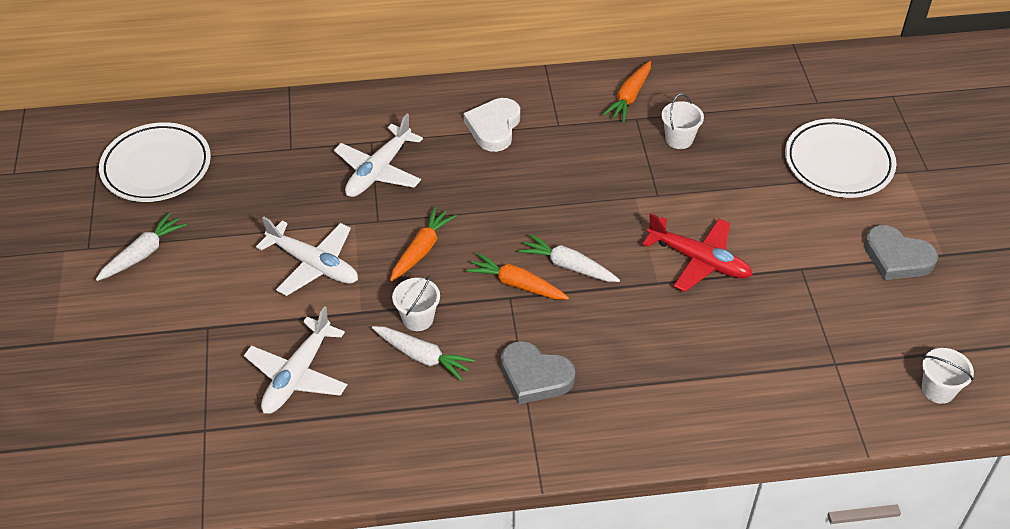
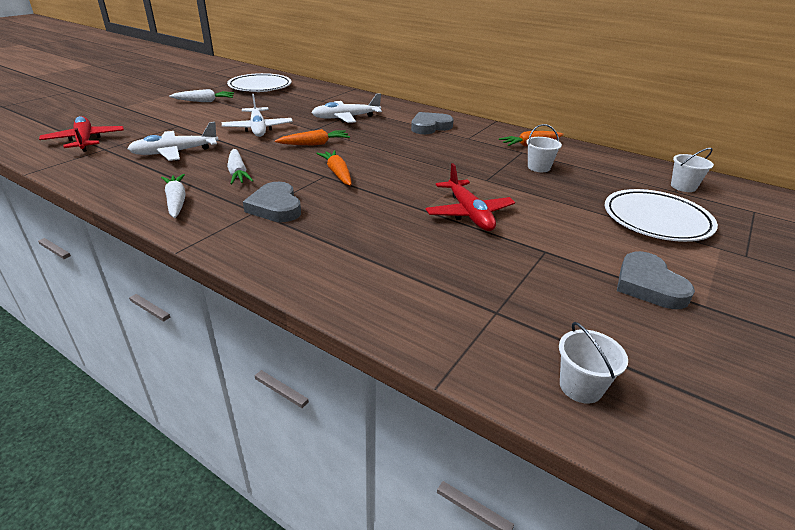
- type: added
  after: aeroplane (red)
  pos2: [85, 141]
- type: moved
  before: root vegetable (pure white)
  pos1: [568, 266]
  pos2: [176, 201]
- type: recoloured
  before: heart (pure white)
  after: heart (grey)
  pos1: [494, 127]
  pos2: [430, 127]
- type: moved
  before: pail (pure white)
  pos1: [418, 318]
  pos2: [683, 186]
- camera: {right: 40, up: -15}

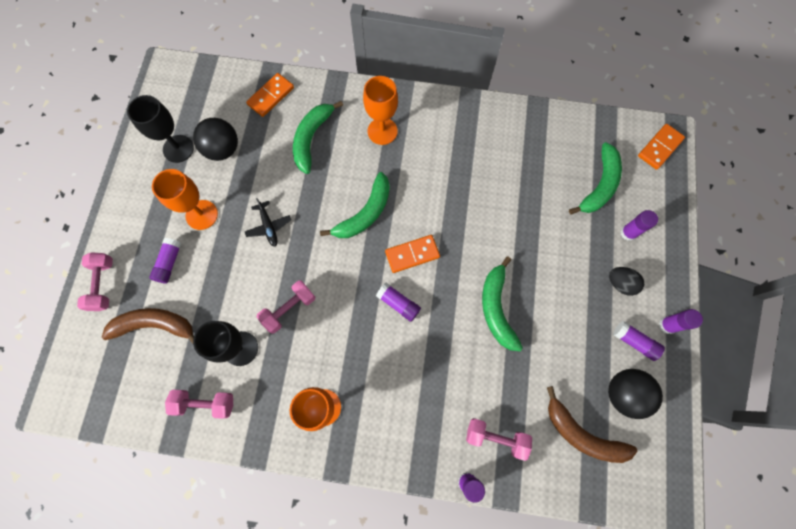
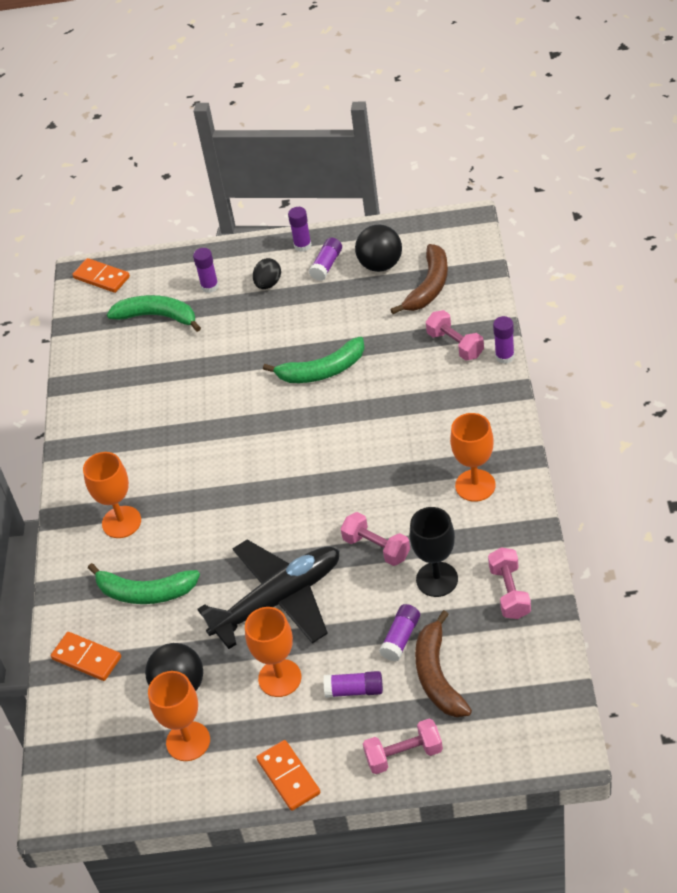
- type: recoloured
  before: wine glass (ebony)
  after: wine glass (orange-coloured)
  pos1: [178, 149]
  pos2: [188, 741]
- type: resized
  before: aeroplane (ebony)
  pos1: [269, 226]
  pos2: [278, 600]
  scale: 2.38
- type: moved
  before: domino (orange-coloured)
  pos1: [412, 254]
  pos2: [288, 777]
- type: moved
  before: stick of glue (royal purple)
  pos1: [398, 303]
  pos2: [401, 638]
- type: turned
  before: hand weight (rosy)
  pos1: [496, 437]
  pos2: [455, 345]
  turn: -45
- type: removed
  before: toy banana (green)
  pos1: [365, 213]
- camera: {right: -95, up: -25}

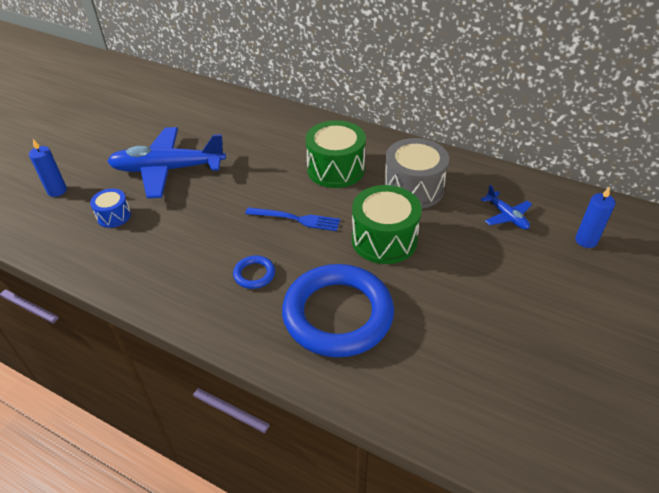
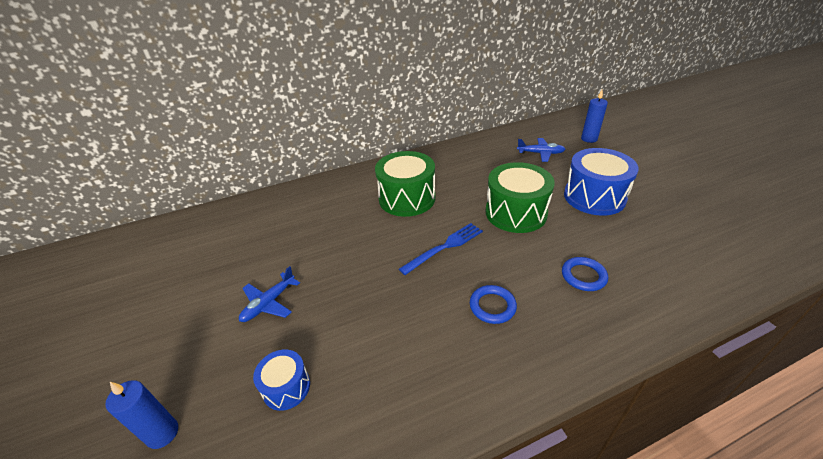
- type: resized
  before: aeroplane (blue)
  pos1: [167, 170]
  pos2: [269, 303]
  scale: 0.46
- type: resized
  before: torus (blue)
  pos1: [338, 314]
  pos2: [583, 276]
  scale: 0.41
- type: added
  after: toy drum (blue)
  pos2: [594, 197]
- type: removed
  before: toy drum (grey)
  pos1: [413, 188]
- camera: {right: -50, up: -5}

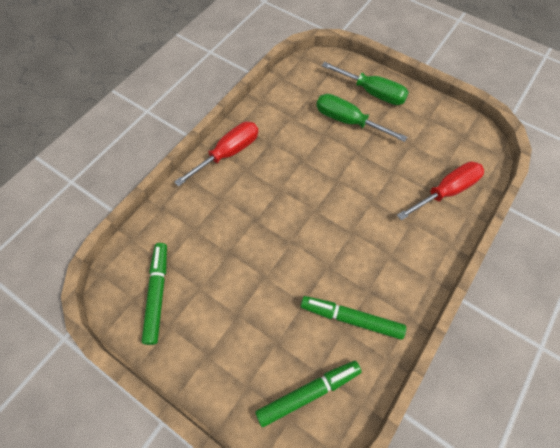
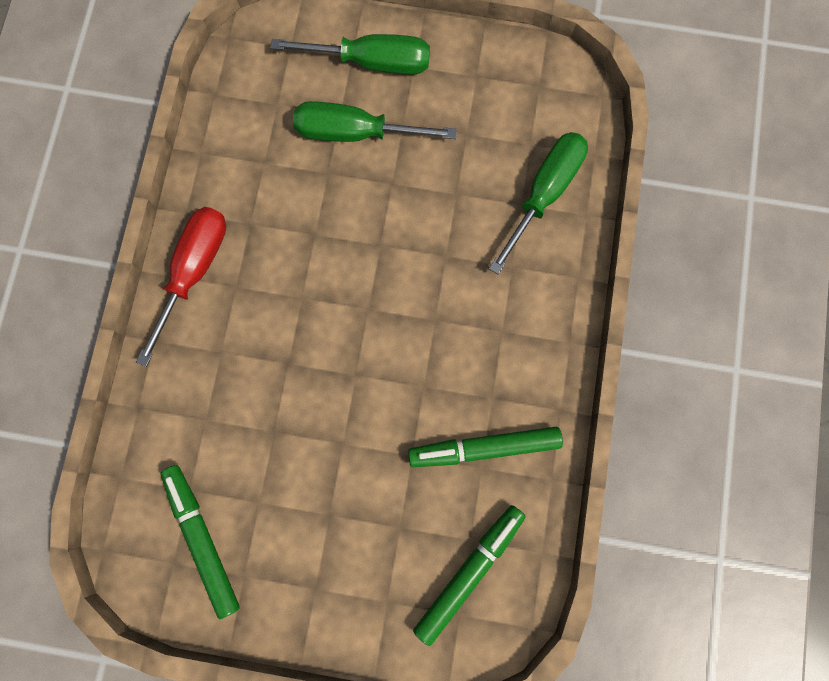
- type: recoloured
  before: flat screwdriver (red)
  after: flat screwdriver (green)
  pos1: [446, 191]
  pos2: [544, 194]
- camera: {right: -25, up: 15}

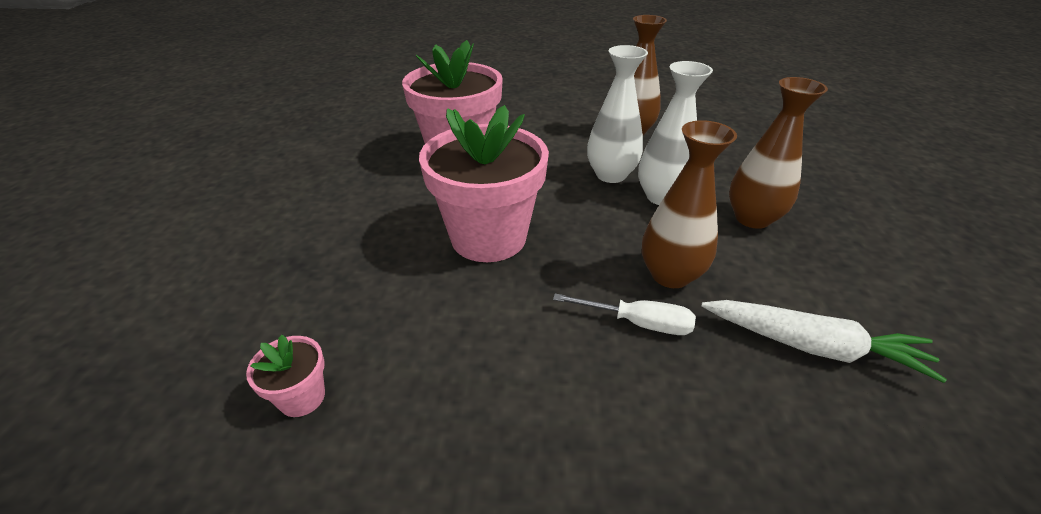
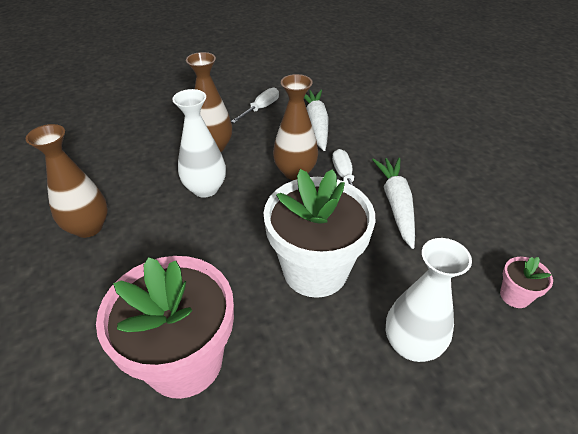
- type: added
  after: flat screwdriver (pure white)
  pos2: [261, 108]
- type: recoloured
  before: plant pot (rosy)
  after: plant pot (pure white)
  pos1: [488, 237]
  pos2: [315, 270]
- type: added
  after: root vegetable (pure white)
  pos2: [396, 205]
- type: moved
  before: flower vase (pure white)
  pos1: [611, 175]
  pos2: [411, 344]
- camera: {right: -115, up: 5}

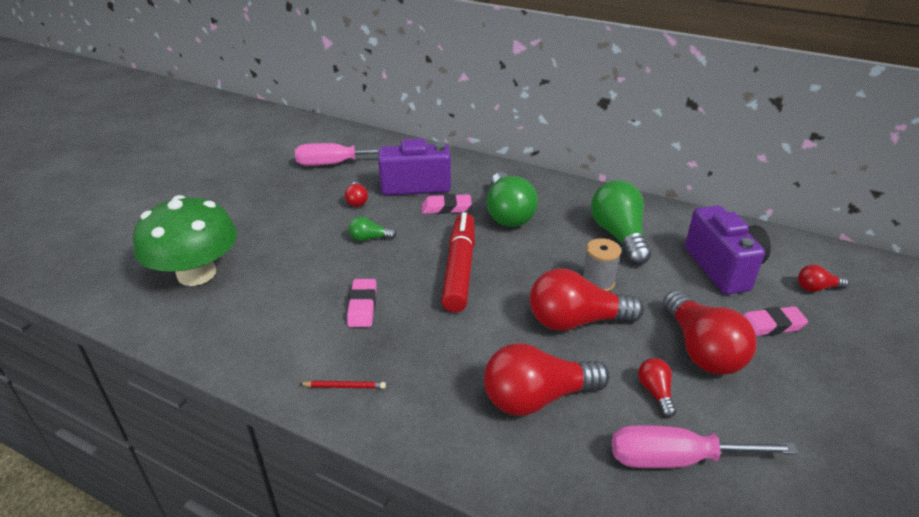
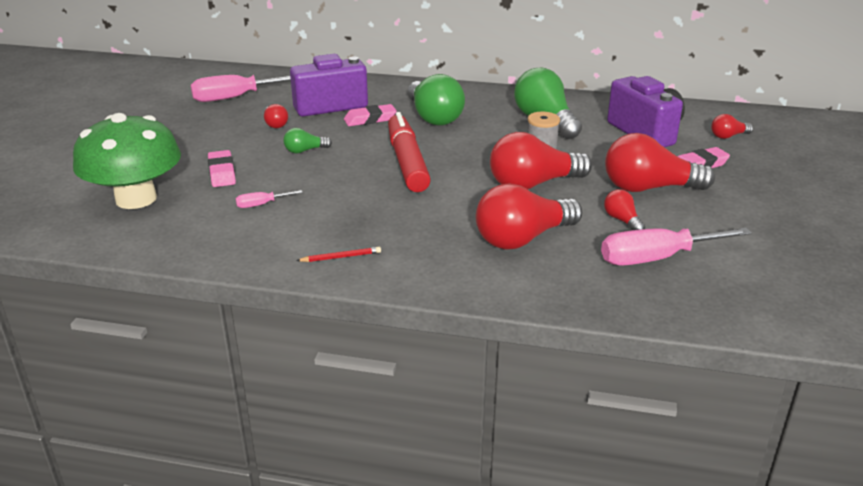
- type: moved
  before: gum eraser (rosy)
  pos1: [362, 306]
  pos2: [222, 173]
- type: added
  after: flat screwdriver (rosy)
  pos2: [261, 204]
- type: turned
  before: bulb (red)
  pos1: [701, 350]
  pos2: [649, 188]
  turn: 120
- camera: {right: -15, up: -5}

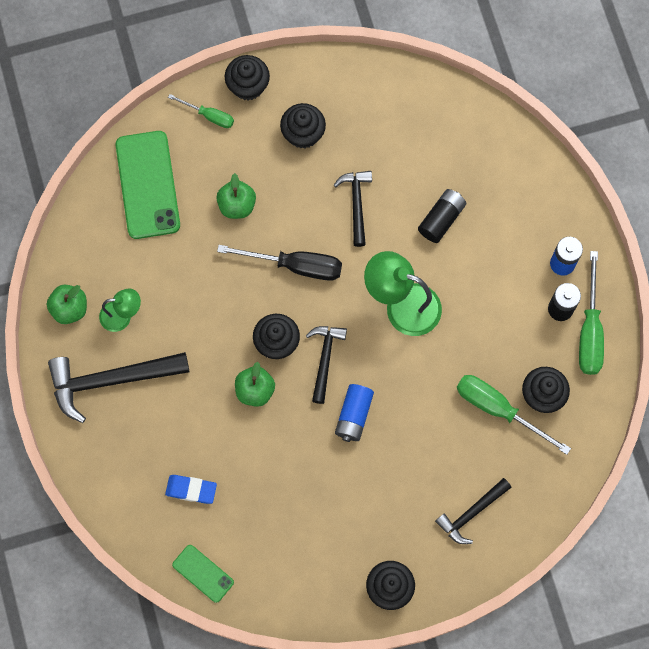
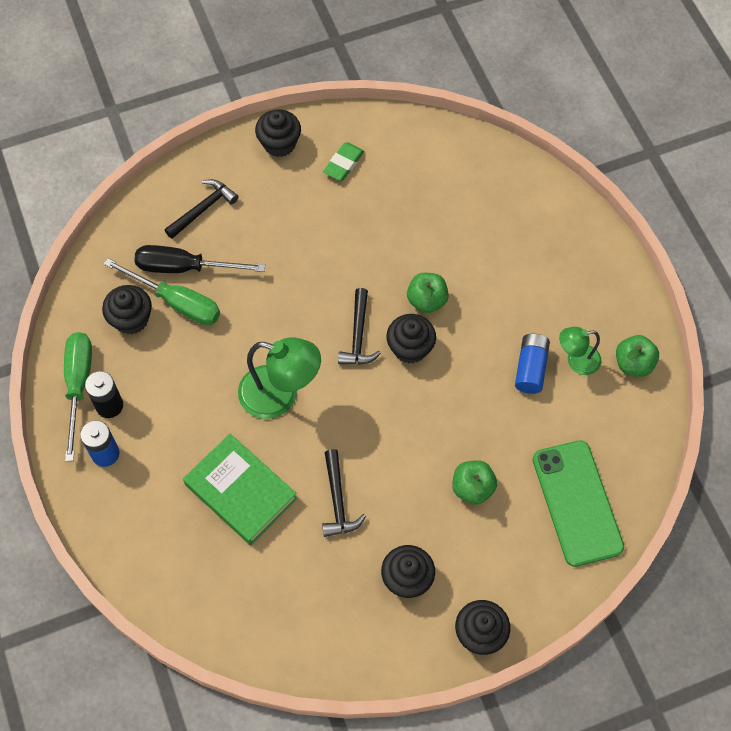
- type: moved
  before: flat screwdriver (ebony)
  pos1: [295, 266]
  pos2: [185, 267]
- type: replaced
  before: AA battery (ebony)
  after: hardback (green)
  pos1: [441, 219]
  pos2: [241, 491]
- type: added
  after: gum eraser (green)
  pos2: [343, 163]
- type: moved
  before: AA battery (blue)
  pos1: [354, 415]
  pos2: [530, 368]
- type: removed
  before: carpenter's hammer (ebony)
  pos1: [110, 380]
- type: removed
  before: gum eraser (blue)
  pos1: [191, 490]
- type: removed
  before: flat screwdriver (green)
  pos1: [209, 116]
- type: removed
  before: phone (green)
  pos1: [203, 573]
- camera: {right: 175, up: -10}

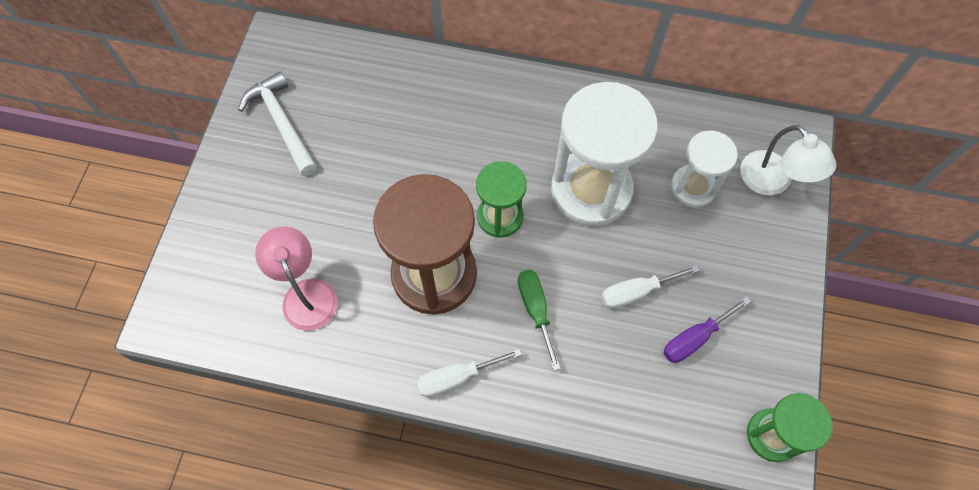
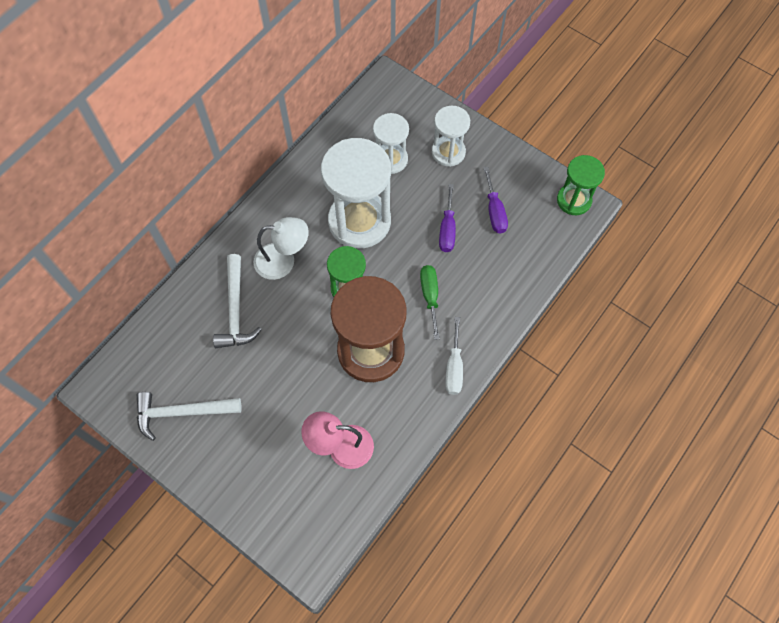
- type: added
  after: carpenter's hammer (pure white)
  pos2: [235, 310]
- type: moved
  before: reading lamp (pure white)
  pos1: [772, 182]
  pos2: [283, 261]
- type: turned
  before: flat screwdriver (green)
  pos1: [535, 310]
  pos2: [430, 296]
  turn: 75
- type: added
  after: sand timer (pure white)
  pos2: [448, 152]
- type: recoloured
  before: flat screwdriver (pure white)
  after: flat screwdriver (royal purple)
  pos1: [636, 292]
  pos2: [447, 229]
- camera: {right: -65, up: 0}

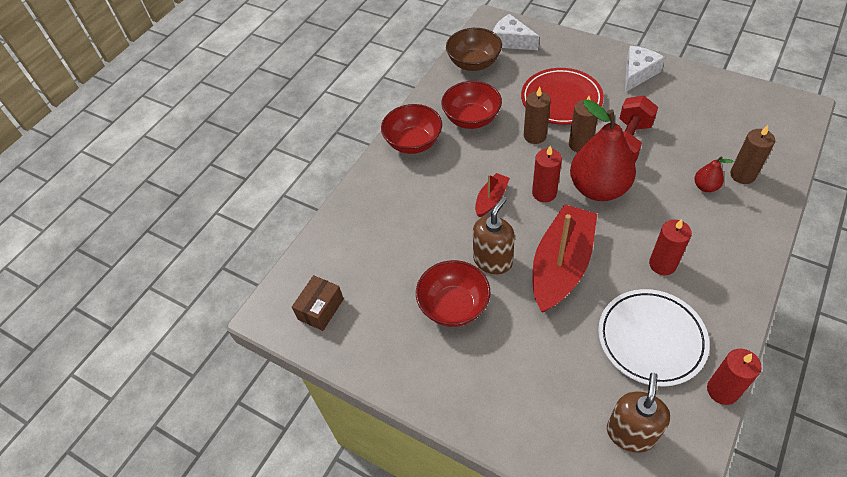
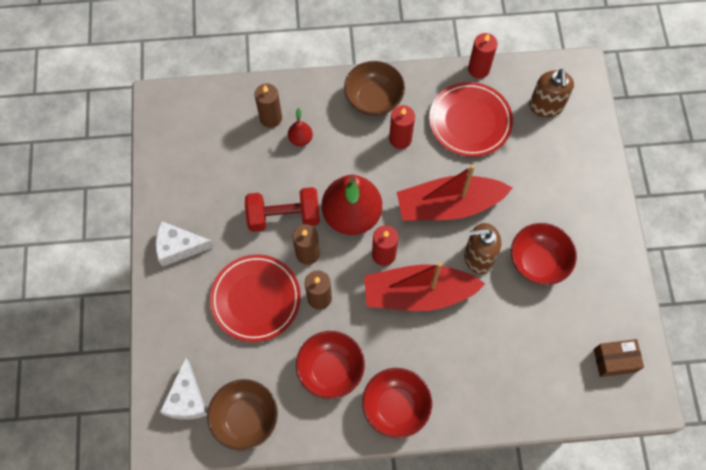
- type: added
  after: serving bowl (brown)
  pos2: [373, 99]
- type: resized
  before: toy boat (red)
  pos1: [491, 199]
  pos2: [418, 294]
  scale: 2.09
- type: recoloured
  before: plate (pure white)
  after: plate (red)
  pos1: [651, 339]
  pos2: [470, 121]
- type: turned
  before: soap dispenser (brown)
  pos1: [631, 433]
  pos2: [546, 106]
  turn: -75
- camera: {right: -130, up: 15}

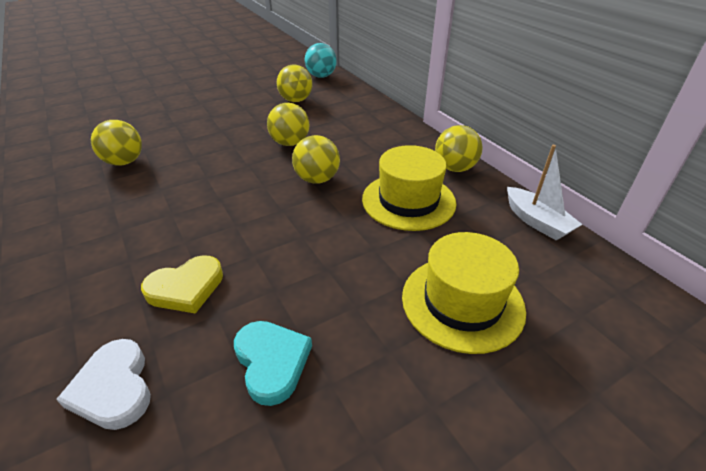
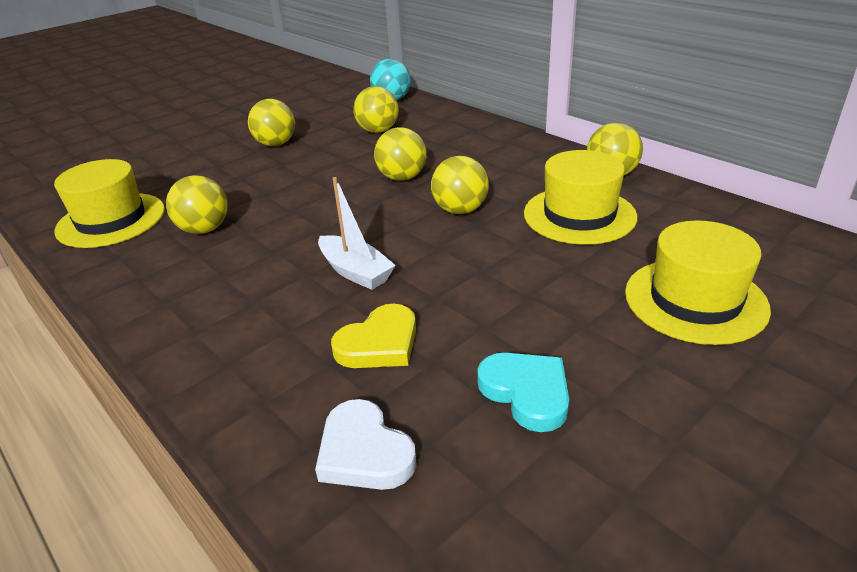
- type: added
  after: hat (yellow)
  pos2: [111, 220]
- type: added
  after: ball (yellow)
  pos2: [276, 144]
- type: moved
  before: toy boat (pure white)
  pos1: [537, 221]
  pos2: [355, 272]
- camera: {right: -10, up: -5}

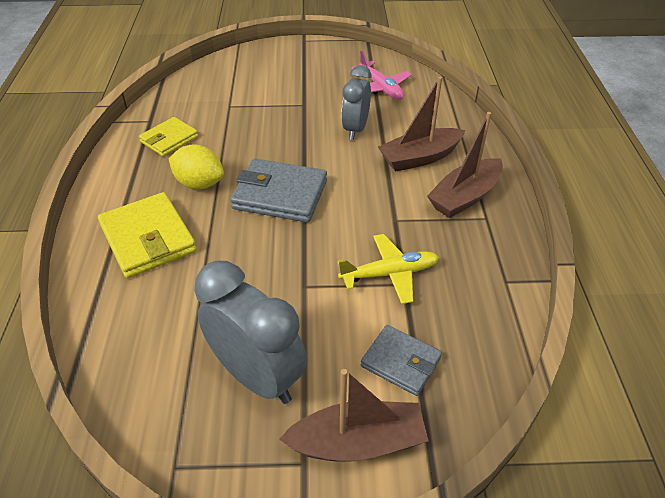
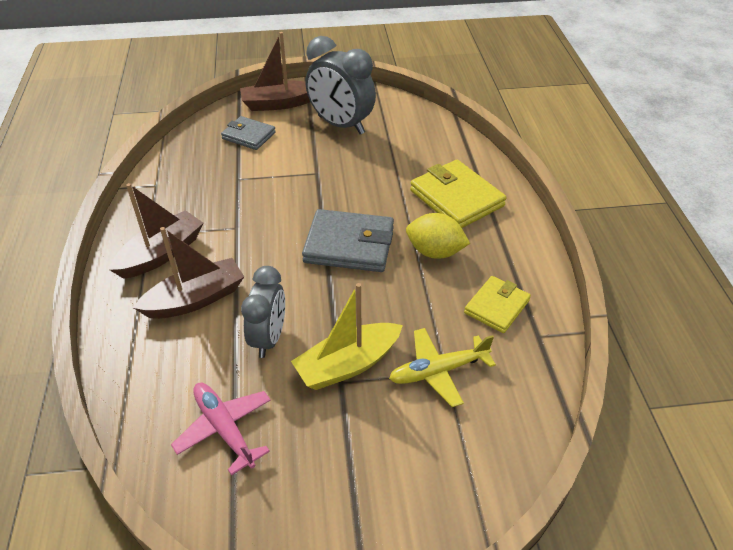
- type: added
  after: toy boat (yellow)
  pos2: [347, 365]
- type: moved
  before: aeroplane (yellow)
  pos1: [389, 274]
  pos2: [439, 371]
- camera: {right: 175, up: 0}

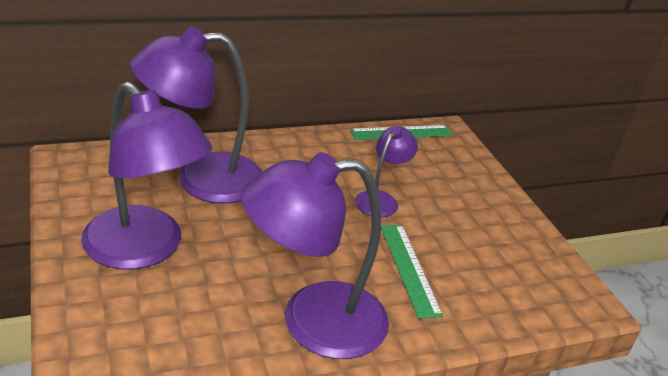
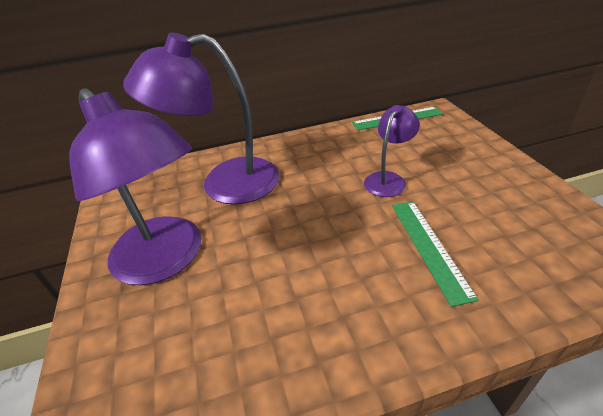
- type: removed
  before: reading lamp (royal purple)
  pos1: [313, 321]
- camera: {right: 10, up: 5}

